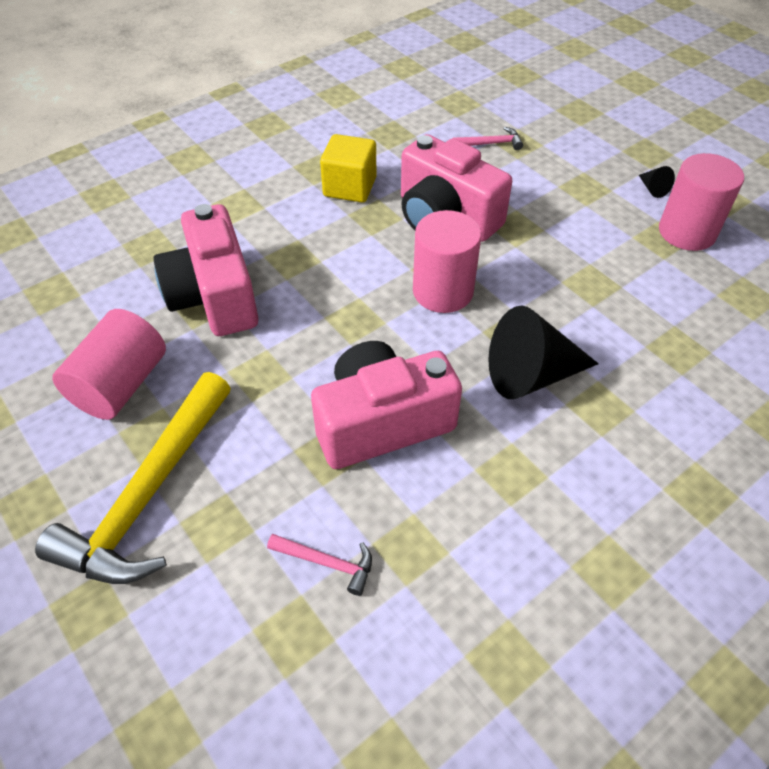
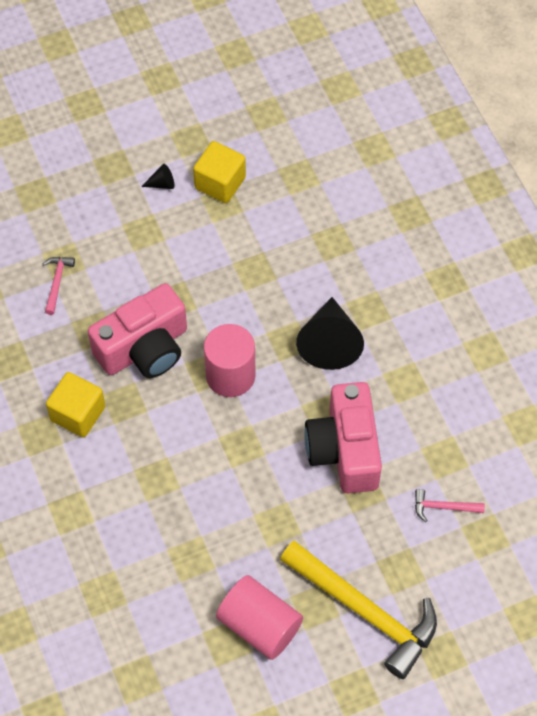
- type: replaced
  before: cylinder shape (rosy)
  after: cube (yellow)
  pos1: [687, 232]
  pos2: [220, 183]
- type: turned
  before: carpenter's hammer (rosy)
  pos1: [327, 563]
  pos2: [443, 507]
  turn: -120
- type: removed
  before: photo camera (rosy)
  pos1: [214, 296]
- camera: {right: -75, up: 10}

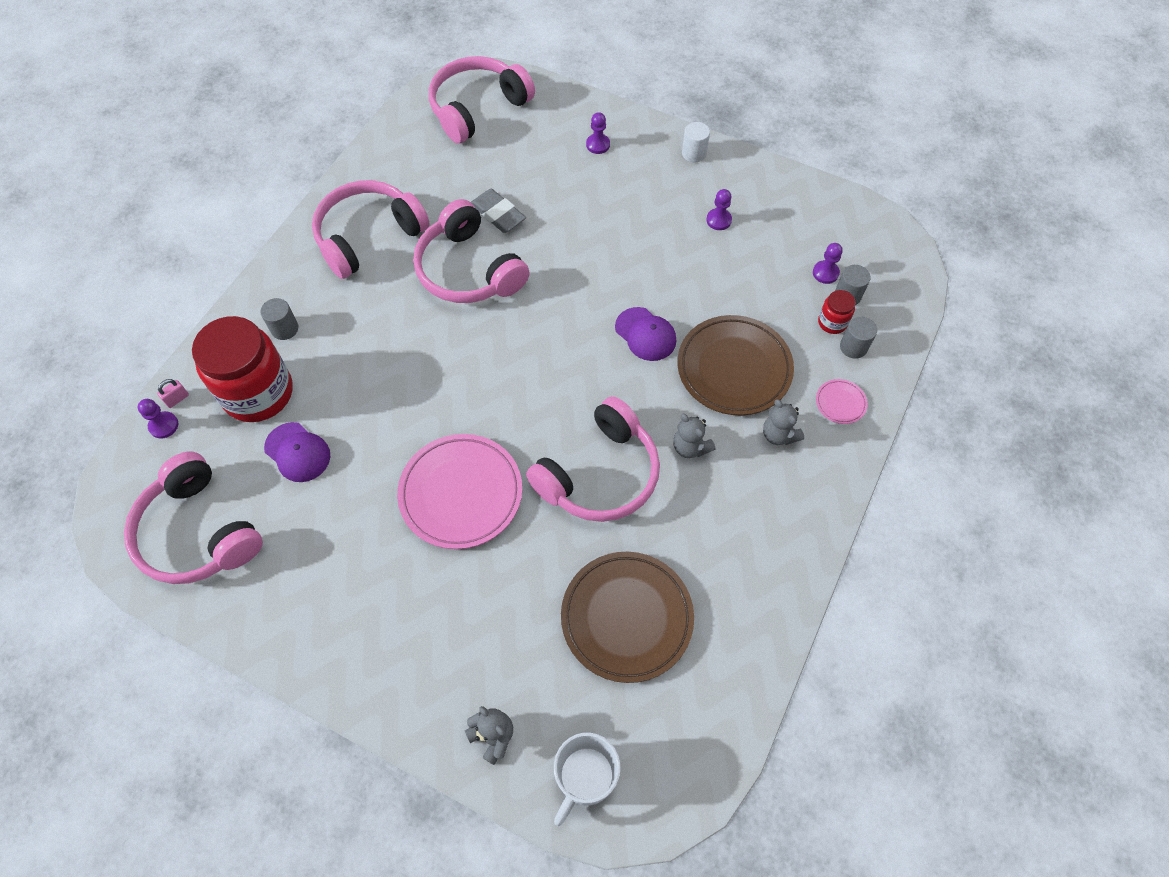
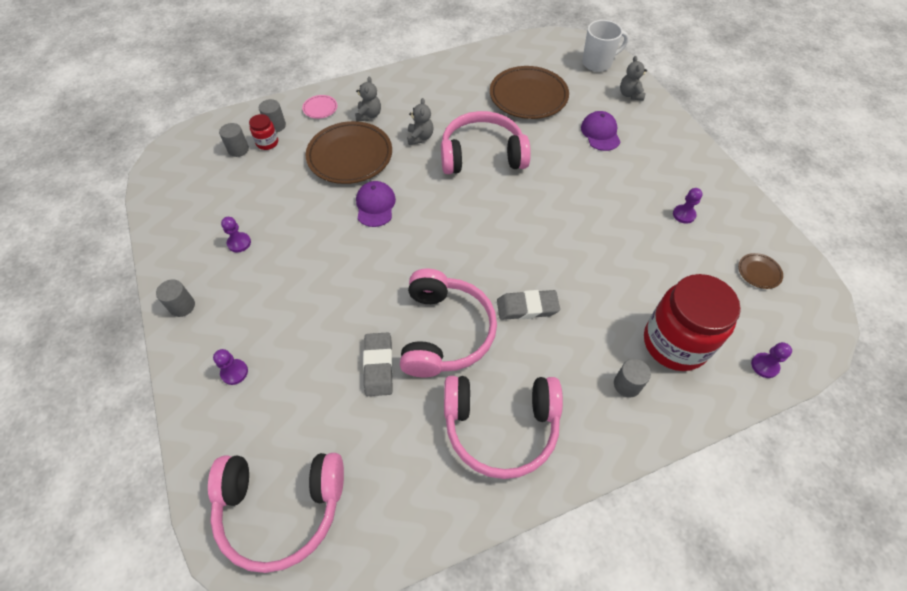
- type: recoloured
  before: cylinder shape (pure white)
  after: cylinder shape (grey)
  pos1: [694, 153]
  pos2: [182, 306]
- type: added
  after: gum eraser (grey)
  pos2: [527, 307]
- type: moved
  before: cap (royal purple)
  pos1: [297, 452]
  pos2: [600, 133]
- type: moved
  before: chess pawn (royal purple)
  pos1: [825, 273]
  pos2: [684, 215]
- type: replaced
  before: headset (rosy)
  after: plate (brown)
  pos1: [198, 532]
  pos2: [759, 272]
- type: removed
  before: padlock (rosy)
  pos1: [177, 399]
- type: removed
  before: plate (rosy)
  pos1: [461, 493]
- camera: {right: -140, up: -5}

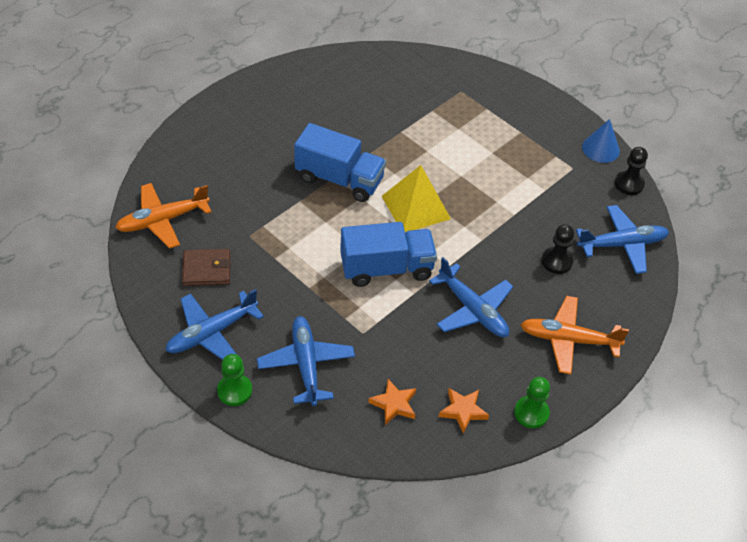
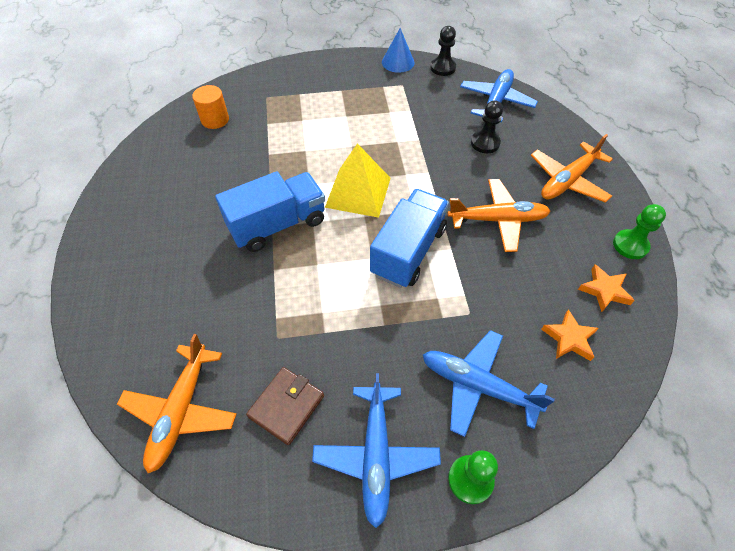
- type: added
  after: cylinder shape (orange-coloured)
  pos2: [215, 120]
- type: recoloured
  before: aeroplane (blue)
  after: aeroplane (orange-coloured)
  pos1: [473, 310]
  pos2: [498, 220]
- camera: {right: -50, up: 5}

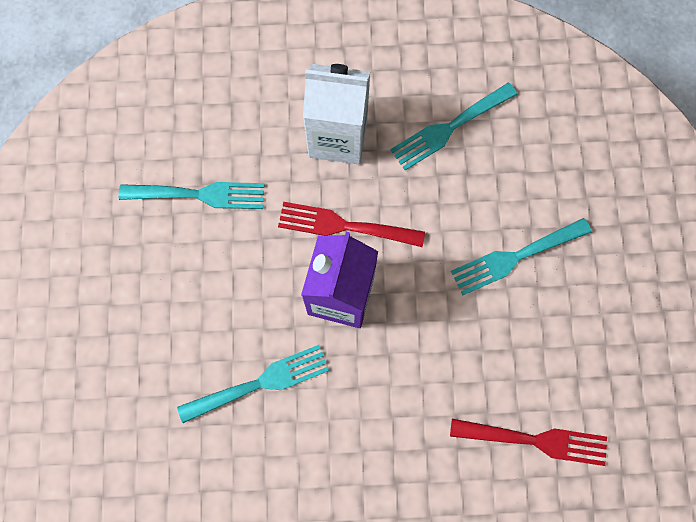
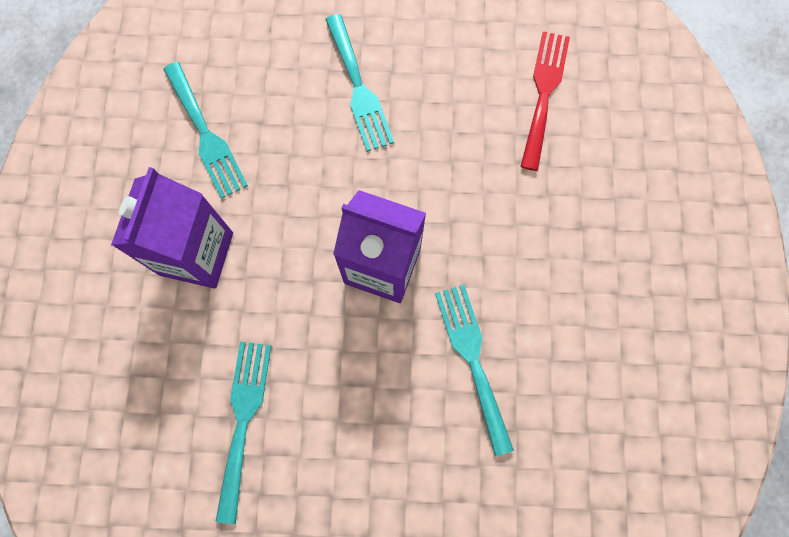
- type: recoloured
  before: milk carton (pure white)
  after: milk carton (royal purple)
  pos1: [338, 137]
  pos2: [196, 253]
- type: removed
  before: table fork (red)
  pos1: [344, 226]
- camera: {right: -85, up: 0}

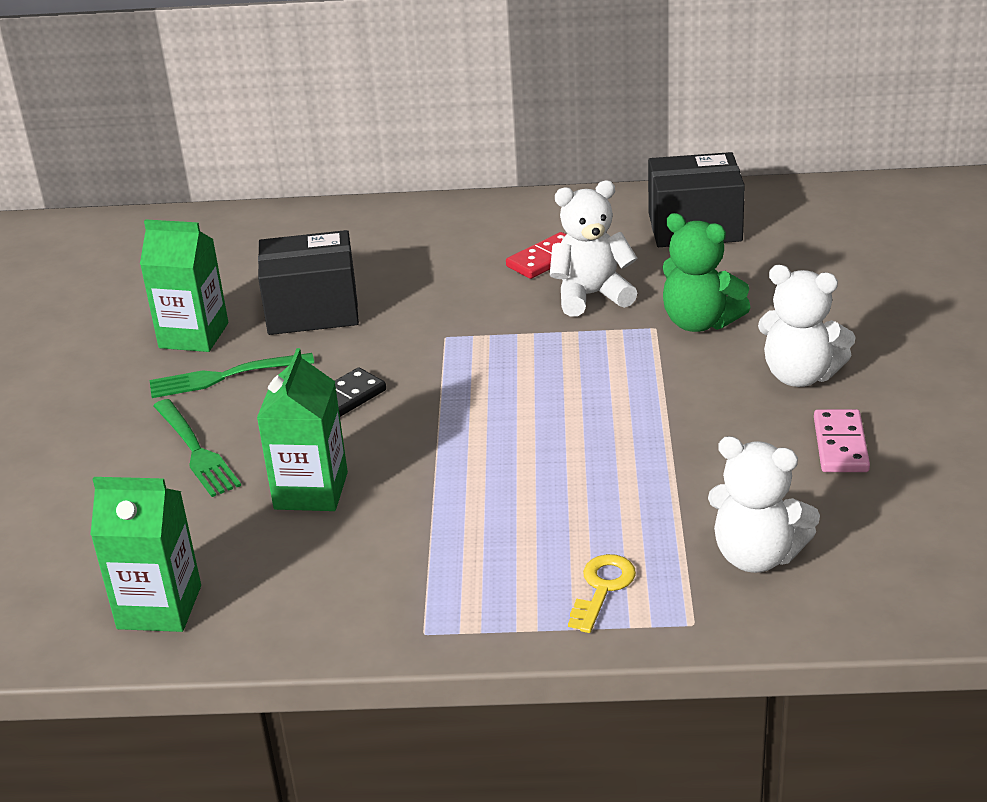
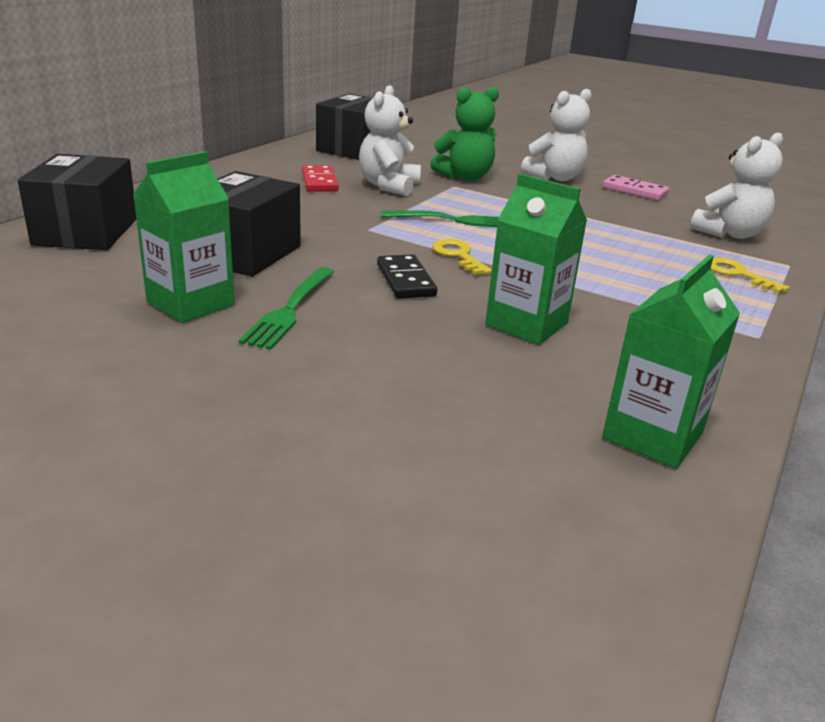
- type: added
  after: parcel (ebony)
  pos2: [86, 232]
- type: moved
  before: table fork (green)
  pos1: [196, 450]
  pos2: [454, 220]
- type: added
  after: door key (yellow)
  pos2: [458, 256]
- camera: {right: -65, up: -5}

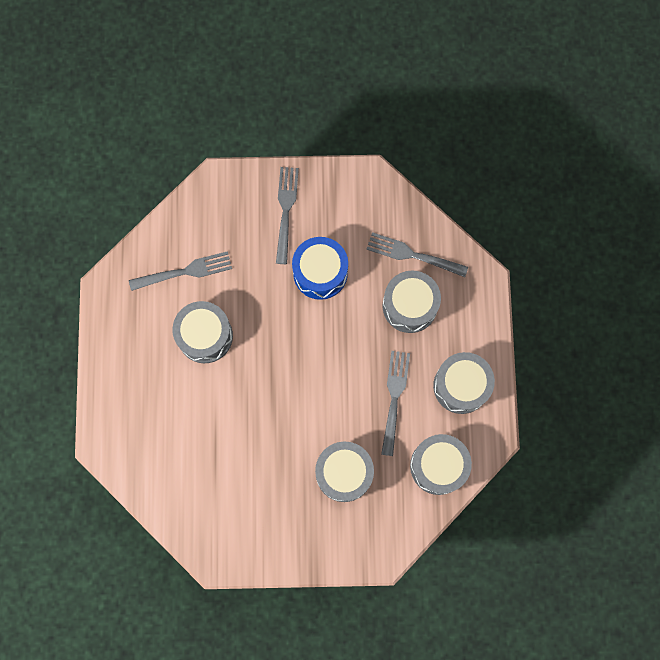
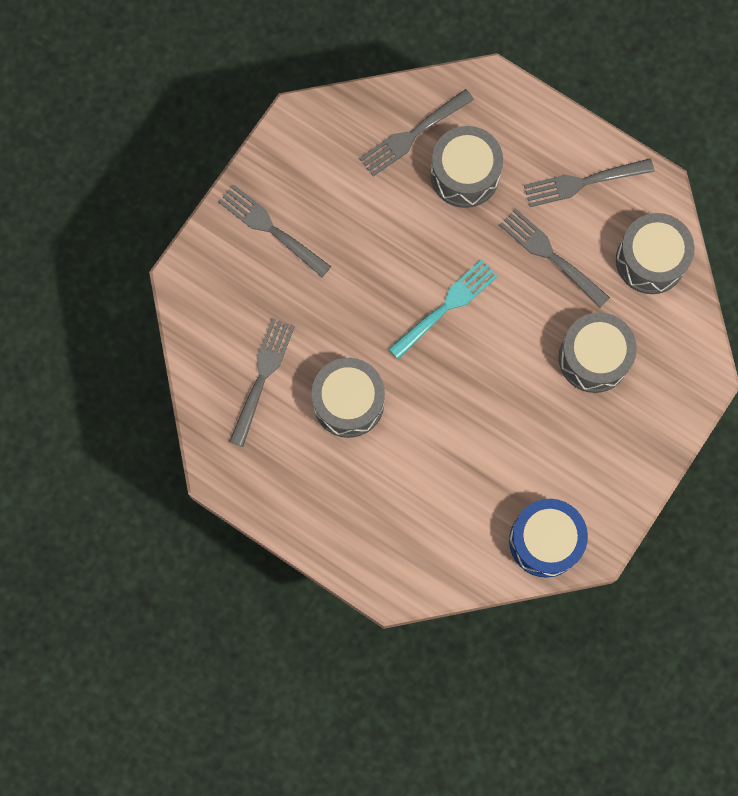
- type: added
  after: table fork (turquoise)
  pos2: [445, 307]
- type: moved
  before: toy drum (blue)
  pos1: [320, 273]
  pos2: [545, 541]
- type: replaced
  before: toy drum (grey)
  after: table fork (grey)
  pos1: [461, 386]
  pos2: [584, 182]
- camera: {right: -55, up: 0}

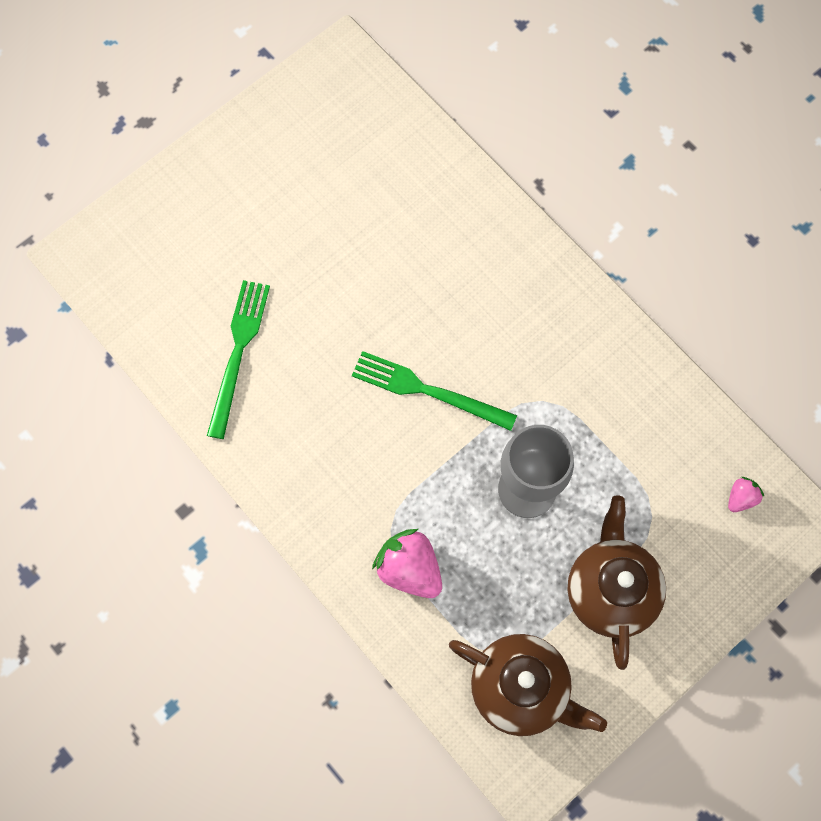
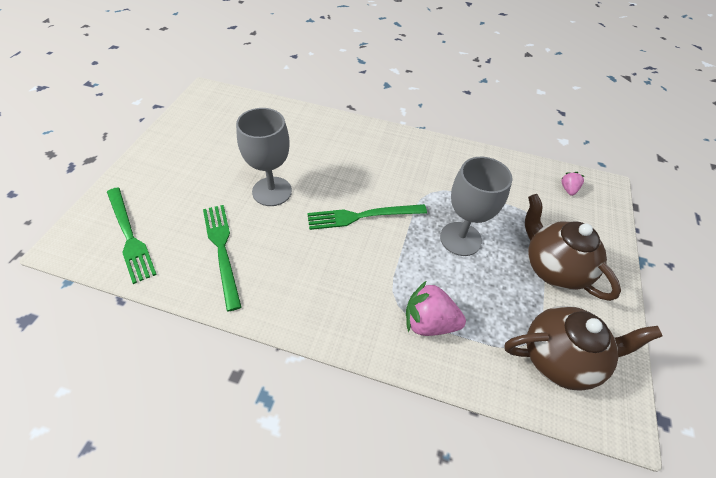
- type: added
  after: table fork (green)
  pos2: [129, 235]
- type: added
  after: wine glass (grey)
  pos2: [272, 191]
- camera: {right: -35, up: -20}

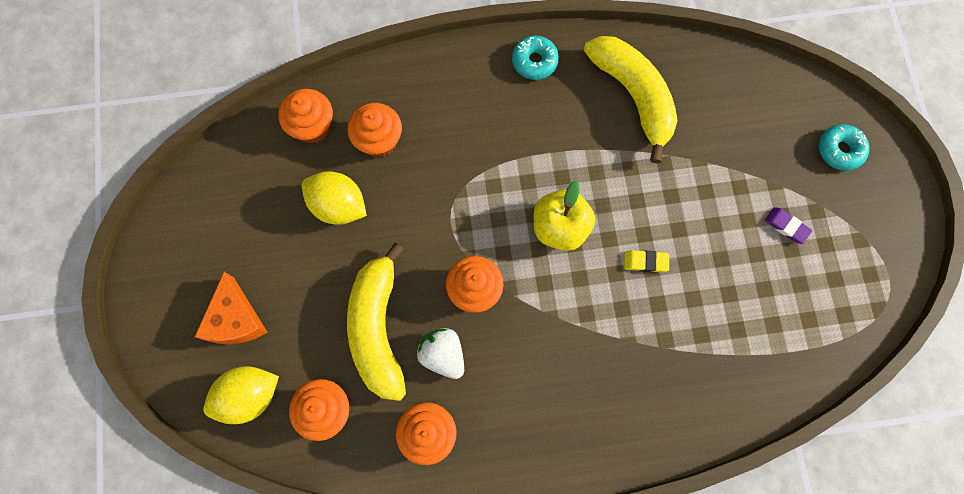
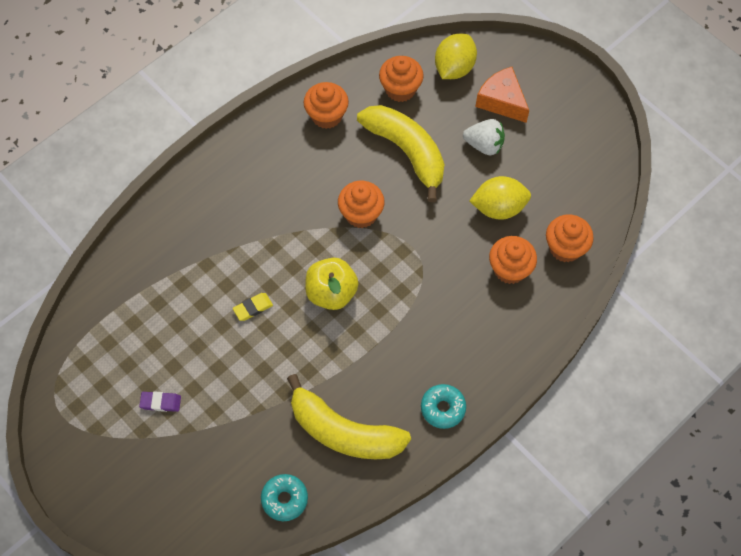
- type: moved
  before: donut (turquoise)
  pos1: [839, 150]
  pos2: [284, 499]
- type: moved
  before: toy strawberry (pure white)
  pos1: [443, 355]
  pos2: [484, 145]
- camera: {right: 145, up: -10}

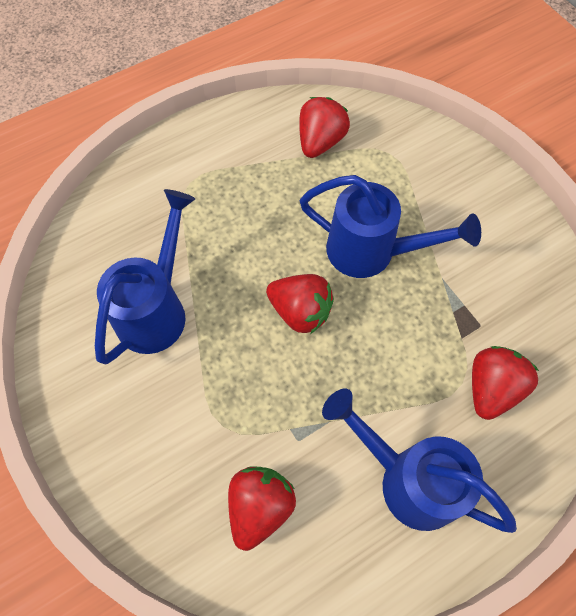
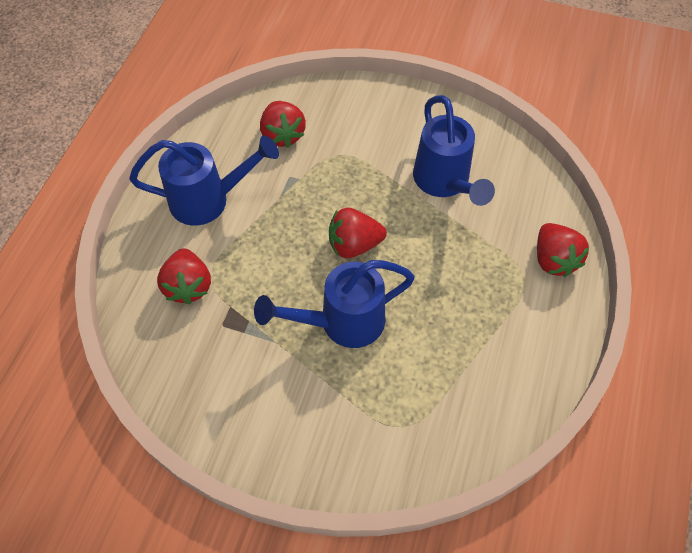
- type: moved
  before: toy strawberry (red)
  pos1: [320, 142]
  pos2: [553, 260]
- camera: {right: 140, up: -5}

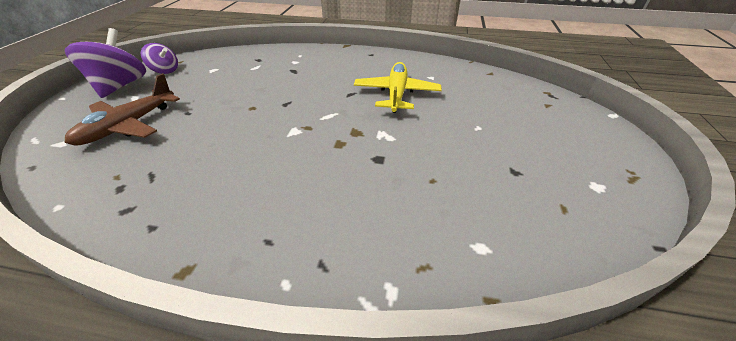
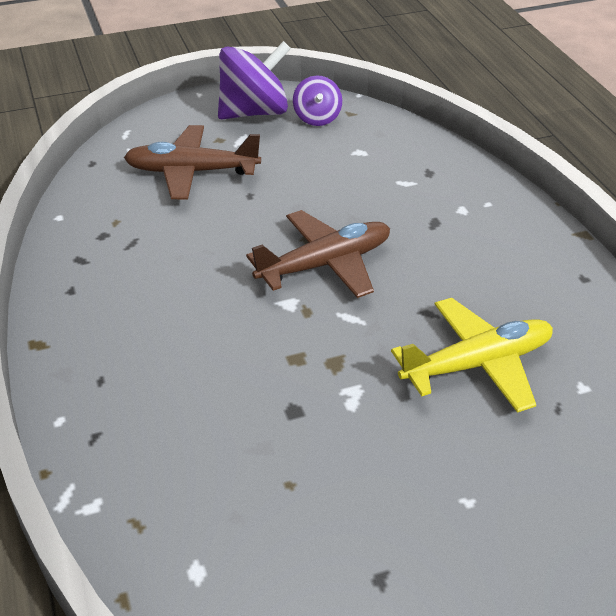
- type: added
  after: aeroplane (brown)
  pos2: [325, 264]
- camera: {right: 60, up: 0}

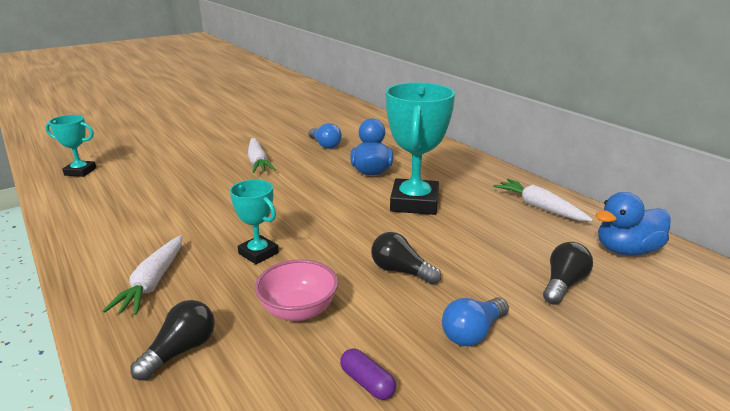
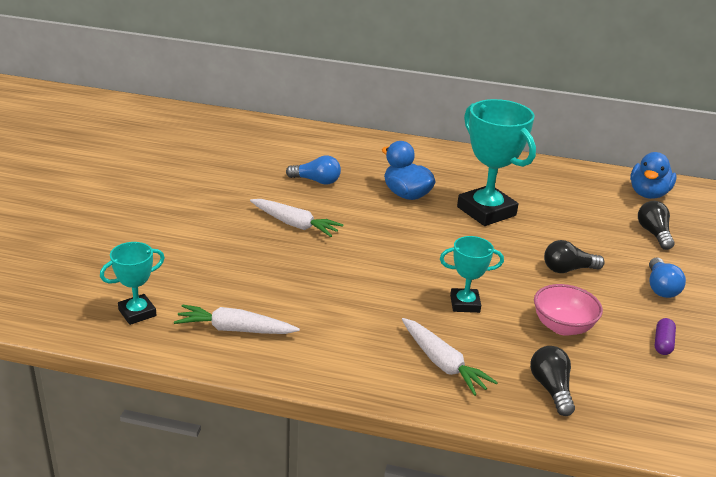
- type: moved
  before: root vegetable (pure white)
  pos1: [539, 207]
  pos2: [235, 329]
- type: turned
  before: pill (royal purple)
  pos1: [367, 383]
  pos2: [663, 343]
  turn: -75
- camera: {right: -45, up: 5}

